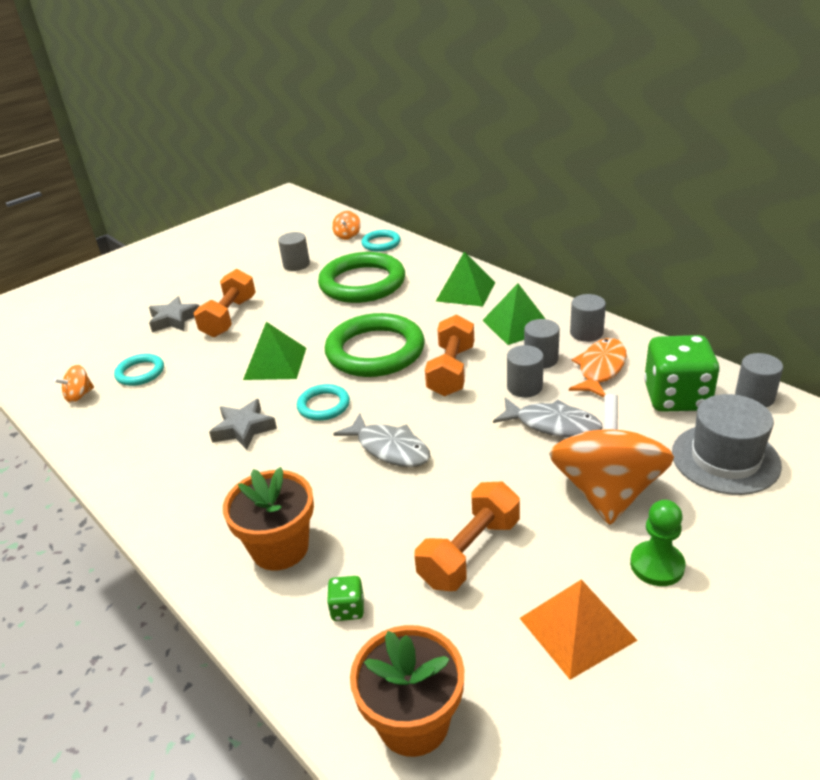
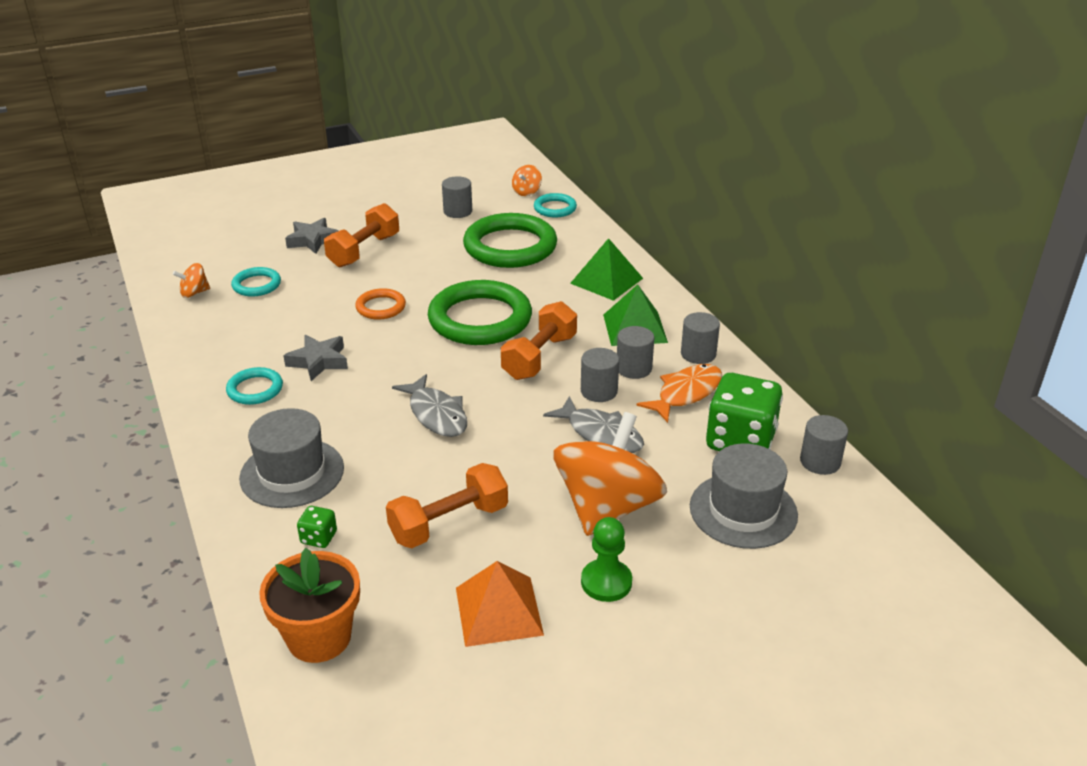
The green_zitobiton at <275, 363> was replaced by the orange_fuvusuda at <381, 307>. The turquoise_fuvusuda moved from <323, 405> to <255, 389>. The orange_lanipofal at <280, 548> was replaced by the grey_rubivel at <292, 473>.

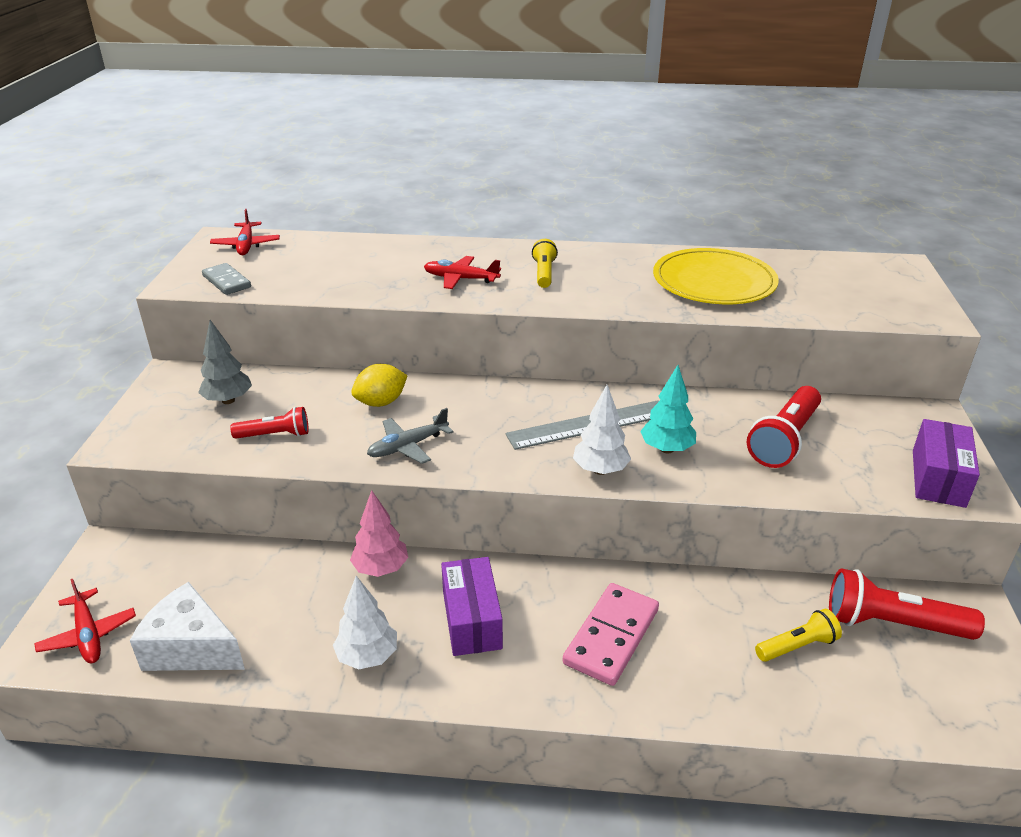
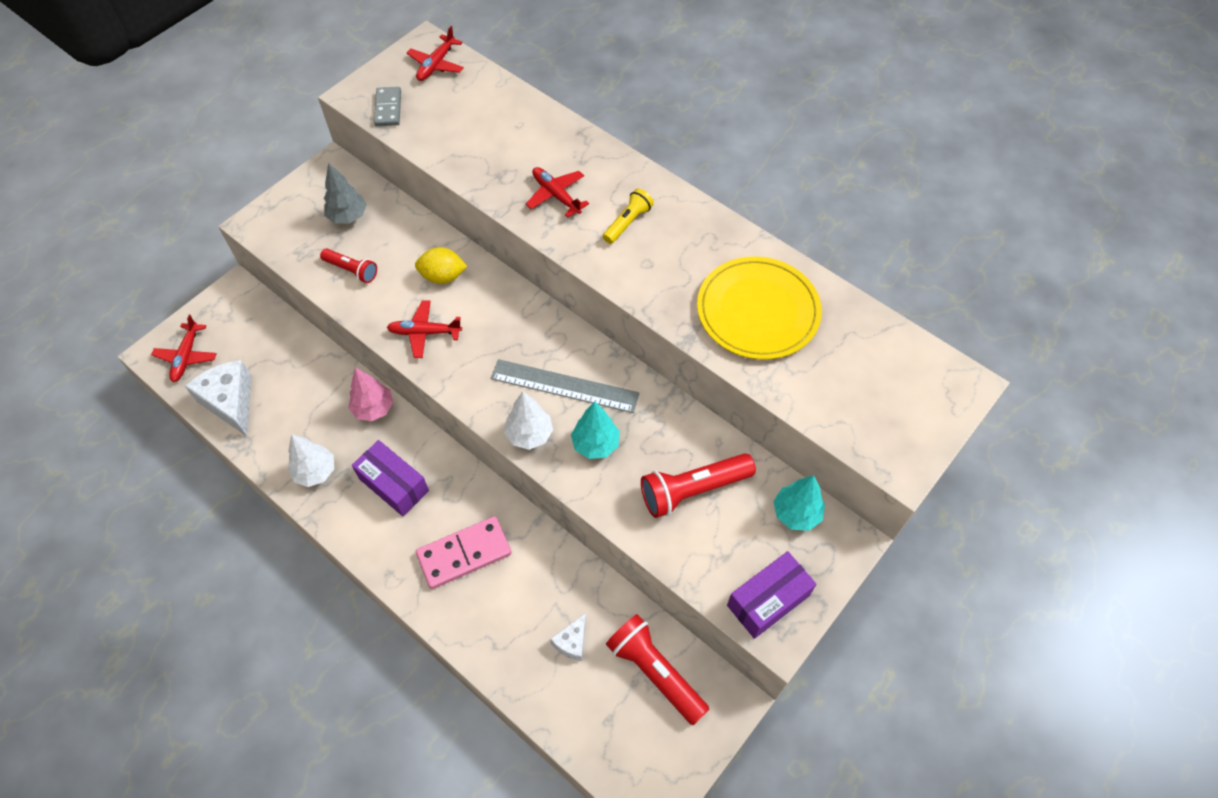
The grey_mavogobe at <408, 446> became the red_mavogobe at <425, 332>. The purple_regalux at <472, 620> turned 75 degrees counterclockwise. The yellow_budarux at <797, 646> was replaced by the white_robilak at <572, 642>. The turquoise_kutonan at <796, 513> appeared.

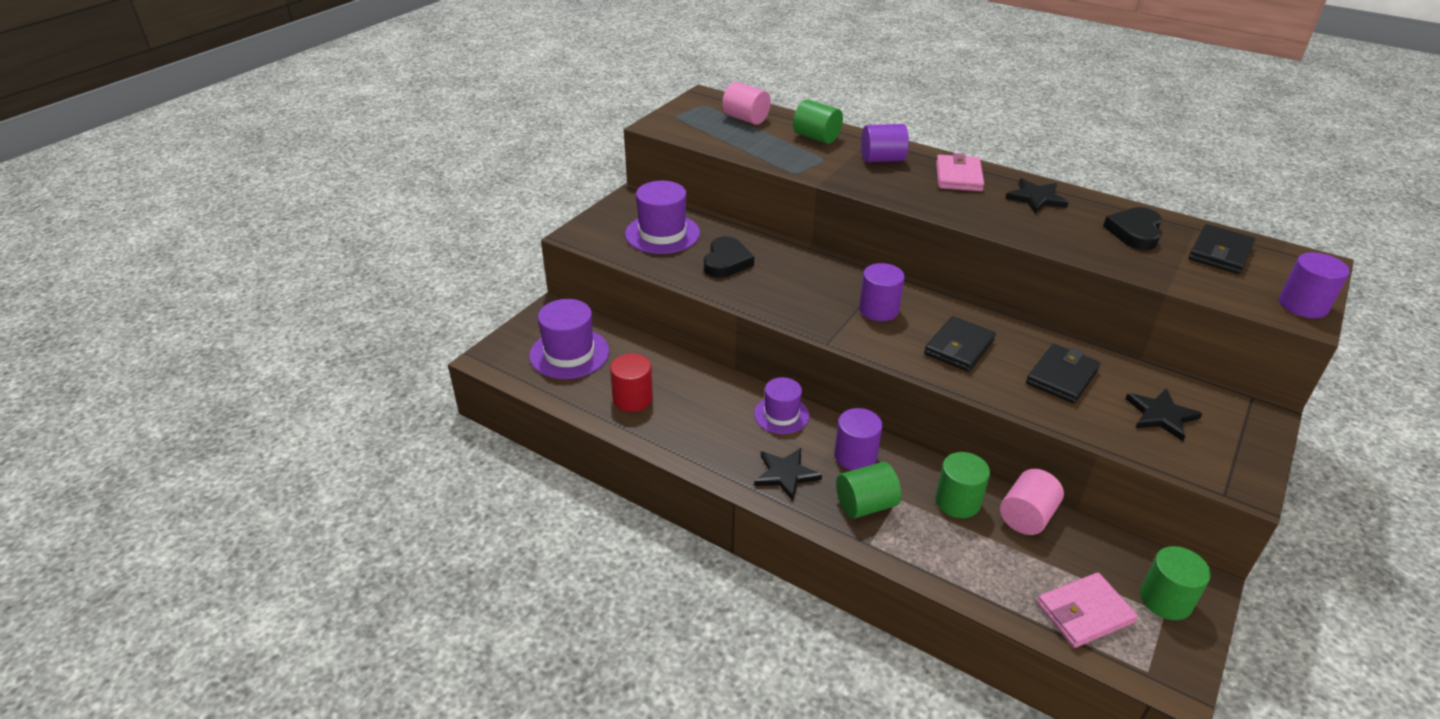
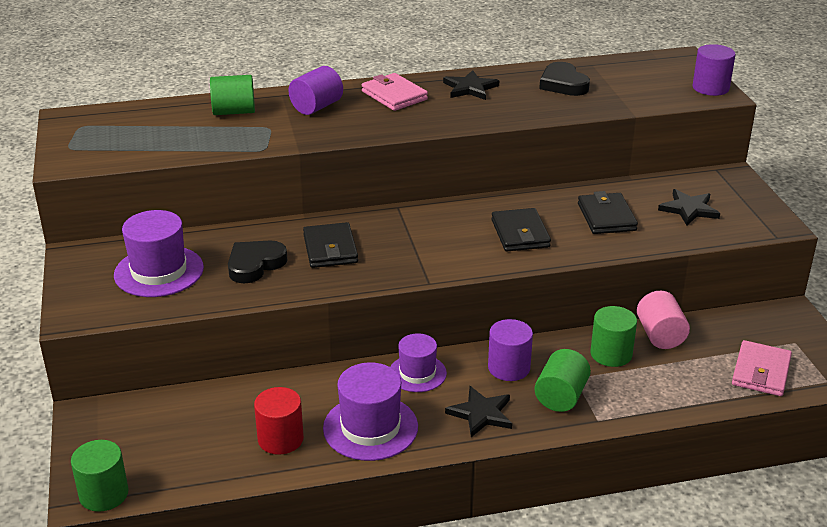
The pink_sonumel at <746, 119> disappeared. The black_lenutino moved from <1220, 253> to <330, 249>. The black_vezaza at <726, 262> turned 105 degrees counterclockwise. The purple_sonumel at <878, 309> disappeared. The purple_rubivel moved from <569, 353> to <370, 427>. The green_sonumel moved from <1165, 599> to <104, 494>.

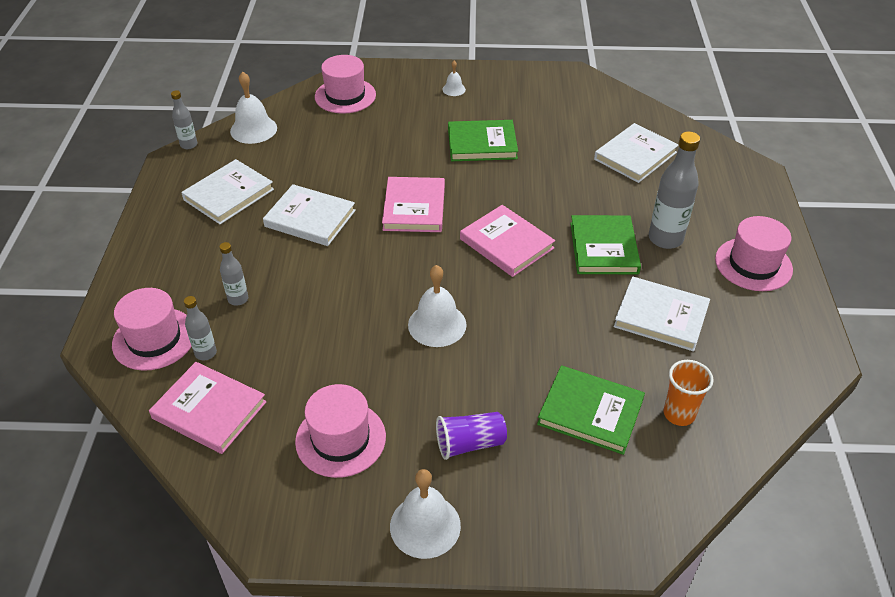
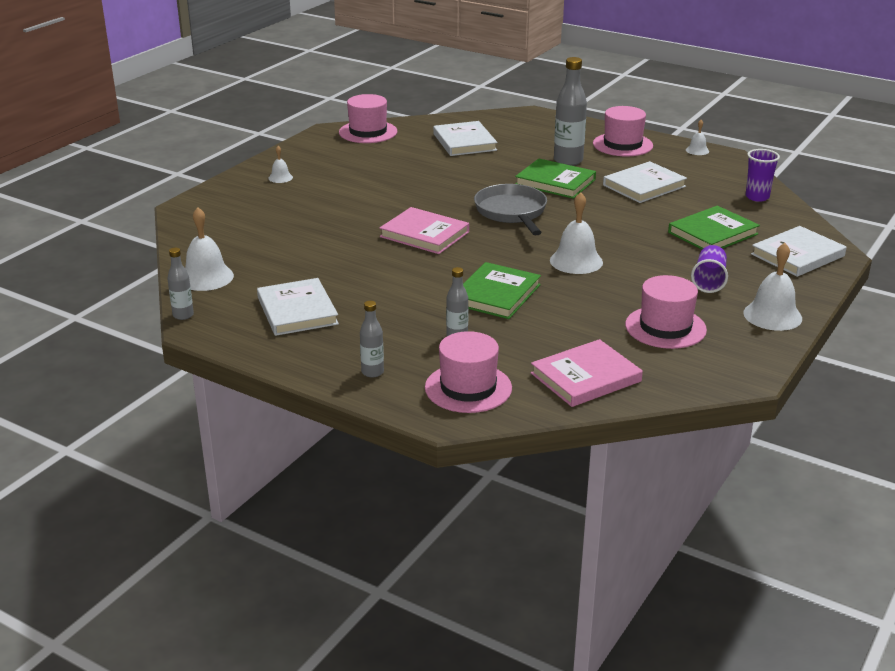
The pink_rubivel moved from <345, 96> to <368, 132>. The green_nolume moved from <482, 144> to <496, 294>. The white_nolume moved from <310, 218> to <797, 255>. The pink_nolume at <506, 244> was replaced by the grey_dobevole at <512, 212>. The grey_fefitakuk moved from <206, 353> to <372, 372>. The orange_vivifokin at <679, 414> disappeared. The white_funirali at <697, 150> appeared. The purple_vivifokin at <757, 197> appeared.

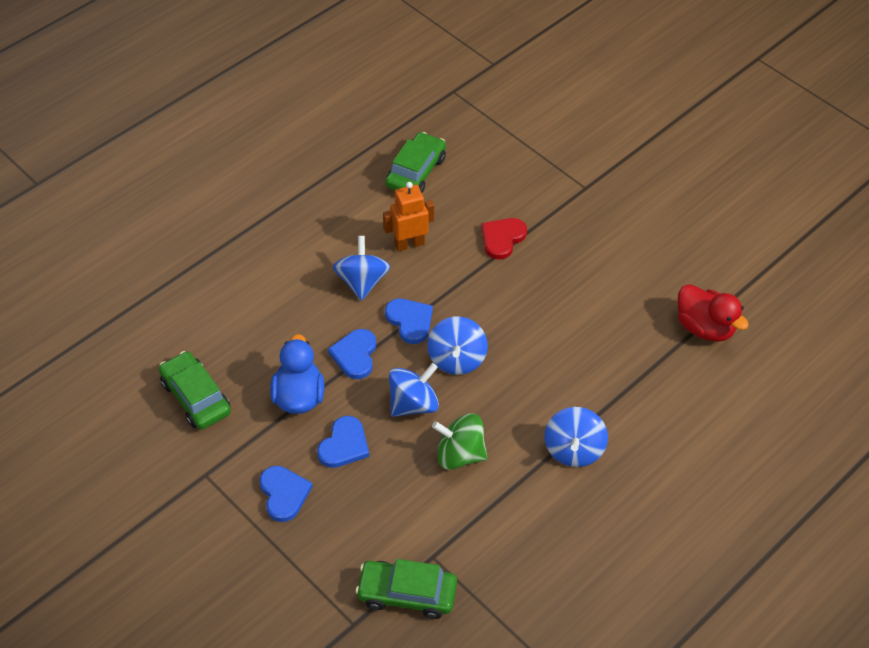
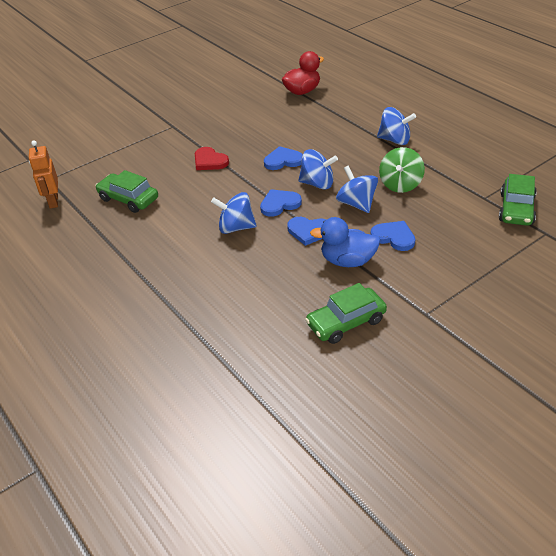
The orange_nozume moved from <409, 244> to <53, 201>. The blue_vezaza moved from <284, 494> to <283, 160>.

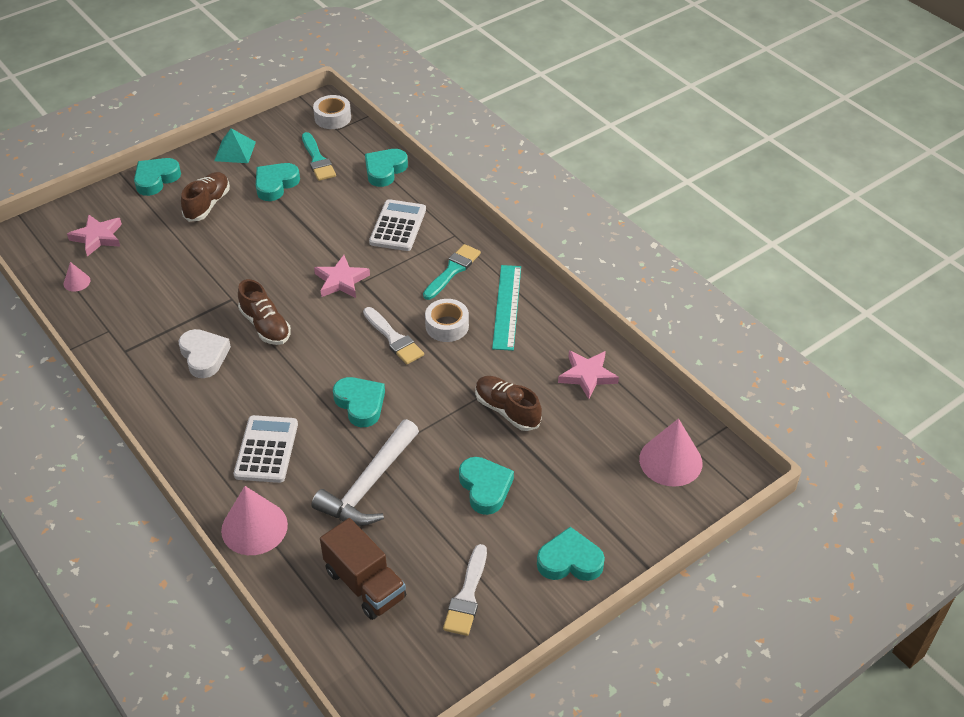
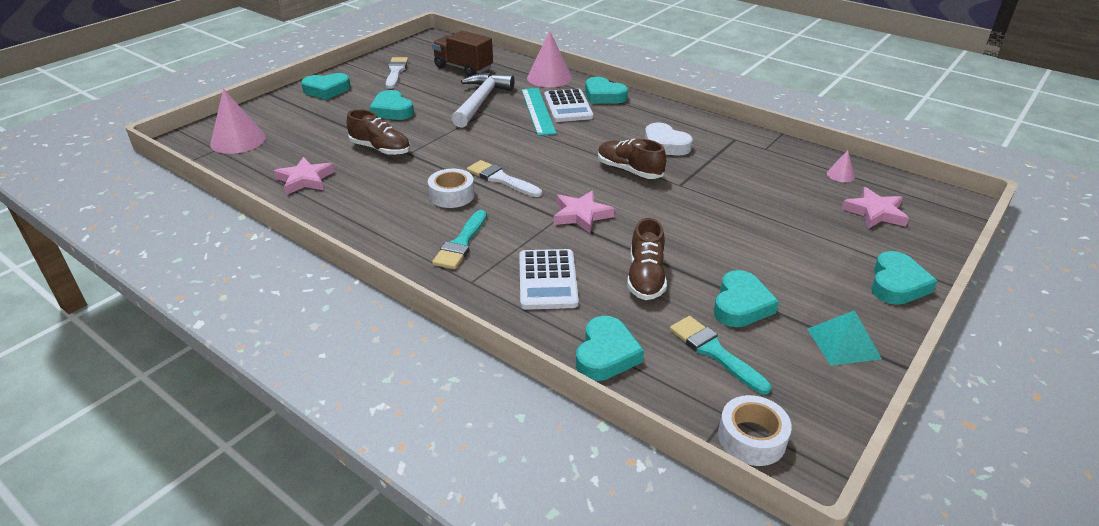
The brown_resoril moved from <207, 204> to <645, 277>. The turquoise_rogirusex moved from <507, 307> to <537, 111>. The turquoise_vezaza moved from <360, 404> to <603, 96>.

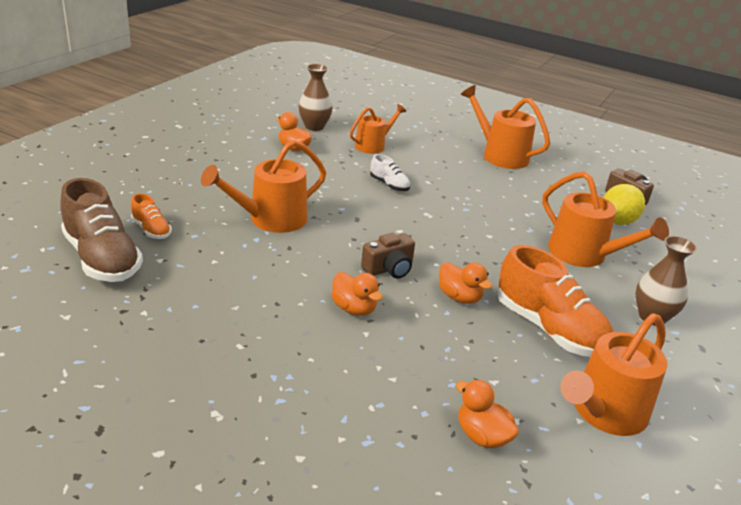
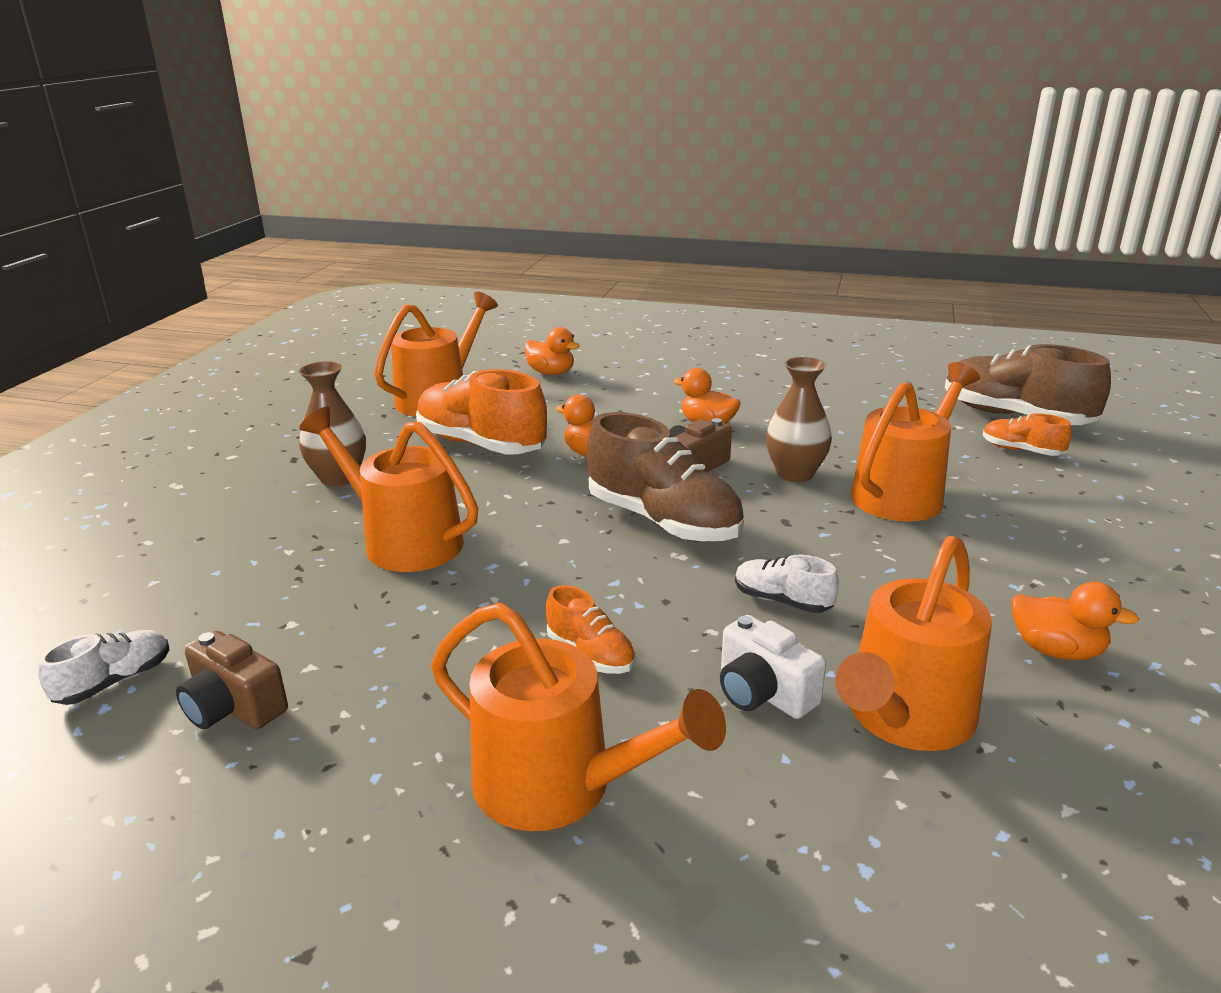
The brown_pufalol moved from <314, 127> to <795, 474>. The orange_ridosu at <373, 145> changed to 1.55 times the size. The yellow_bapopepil at <617, 221> disappeared. The brown_resoril at <663, 521> appeared. The orange_resoril at <590, 654> appeared. The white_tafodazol at <763, 692> appeared. The white_resoril at <115, 682> appeared.

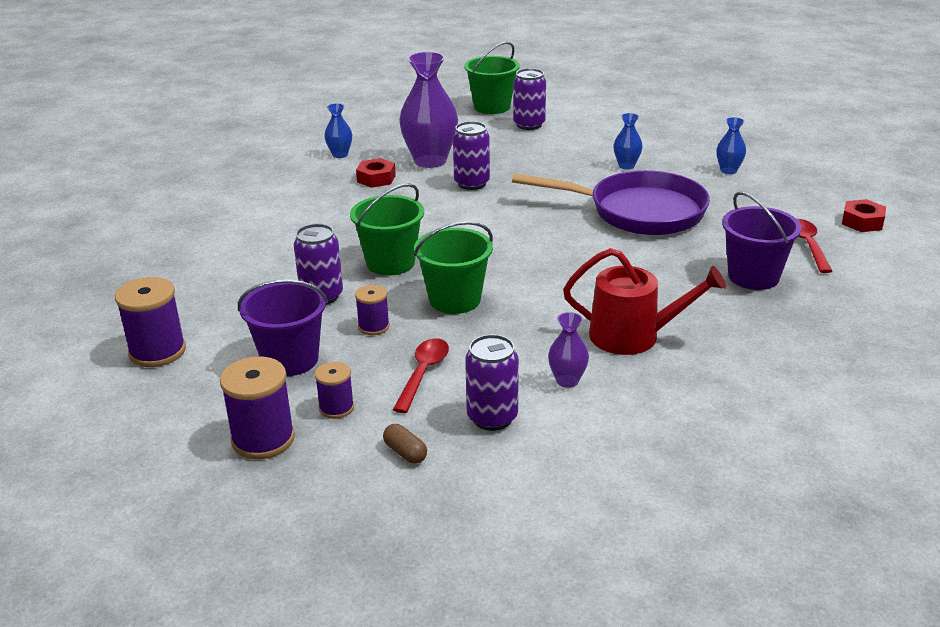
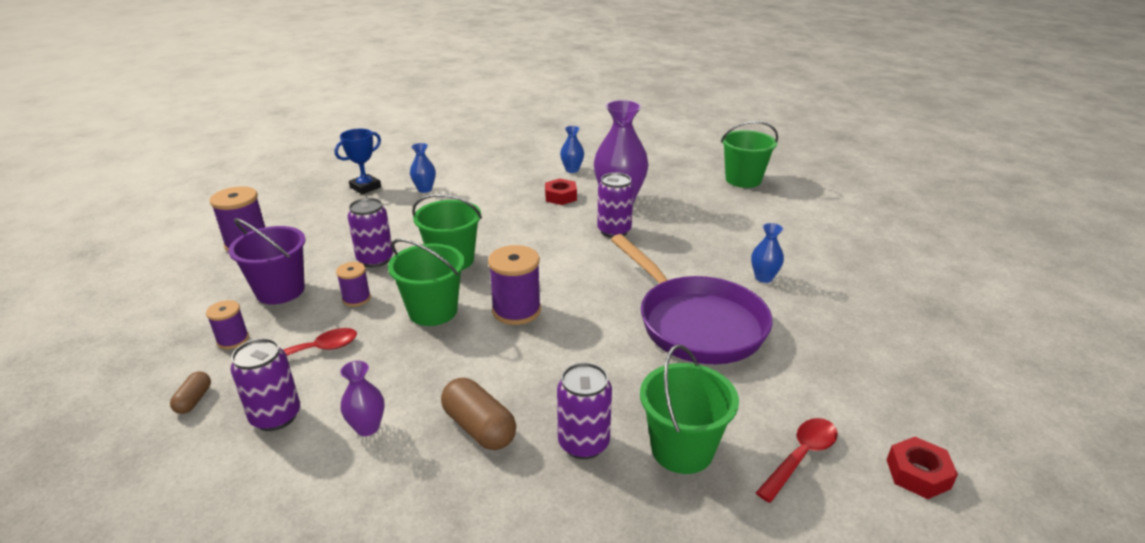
The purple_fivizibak moved from <529, 125> to <583, 443>. The blue_pufalol moved from <728, 170> to <425, 189>. The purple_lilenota at <753, 276> became the green_lilenota at <682, 449>. The red_ridosu at <633, 336> was replaced by the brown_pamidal at <479, 428>. The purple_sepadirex moved from <263, 439> to <516, 310>. The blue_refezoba at <365, 187> appeared.

